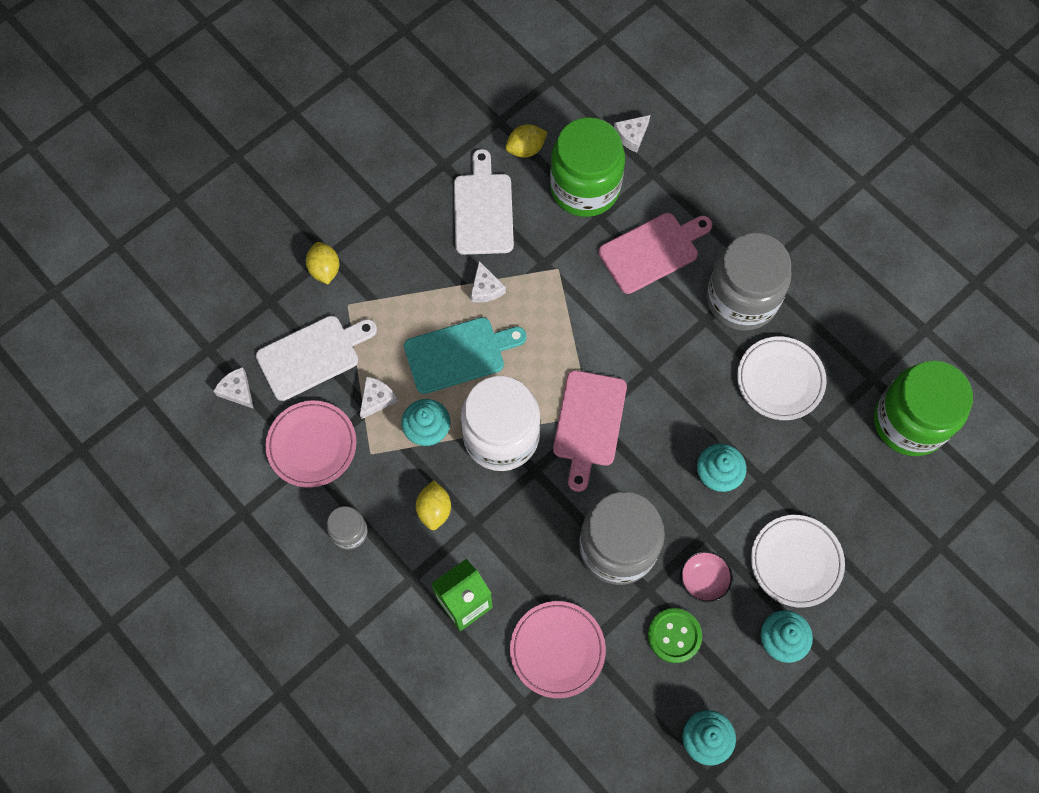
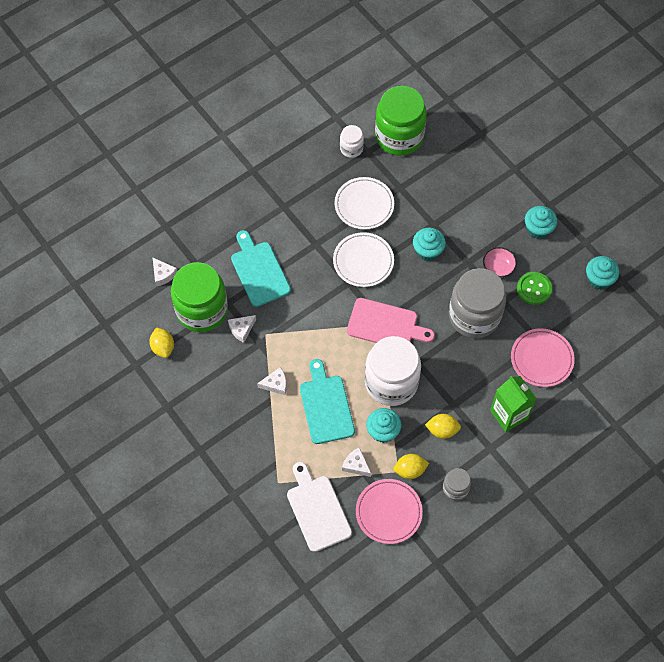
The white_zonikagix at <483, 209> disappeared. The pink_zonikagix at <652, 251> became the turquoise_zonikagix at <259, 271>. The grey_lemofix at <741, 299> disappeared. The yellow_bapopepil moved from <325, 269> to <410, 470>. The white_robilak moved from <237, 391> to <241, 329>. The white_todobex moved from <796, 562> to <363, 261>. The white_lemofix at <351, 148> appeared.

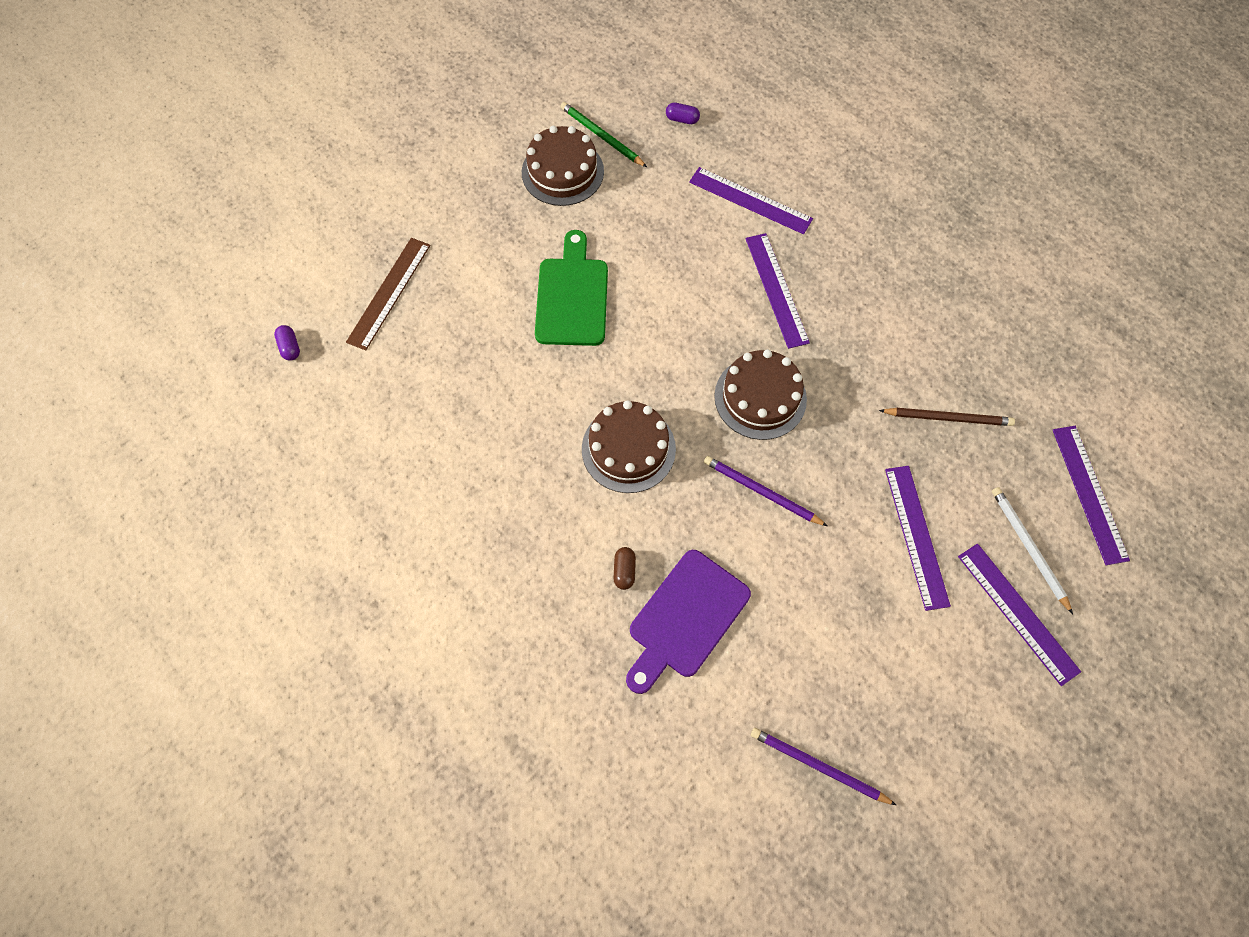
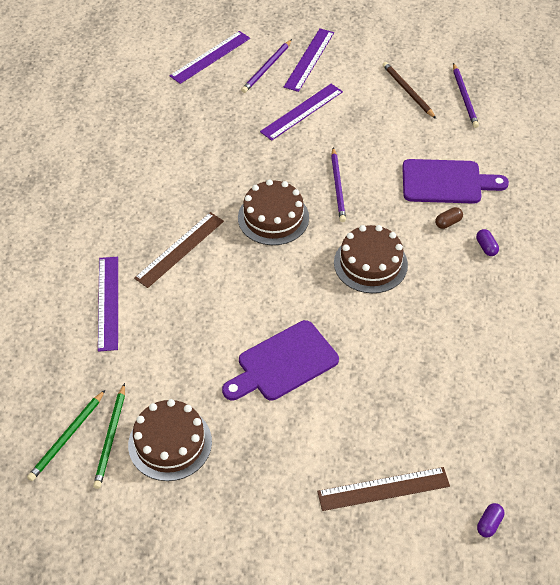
The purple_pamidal moved from <682, 119> to <486, 247>. The green_zonikagix at <572, 296> became the purple_zonikagix at <283, 363>. The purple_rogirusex at <776, 289> became the brown_rogirusex at <179, 249>. The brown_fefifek moved from <948, 418> to <407, 91>. The white_fefifek at <1028, 548> became the purple_fefifek at <267, 68>. The green_fefifek at <67, 437> appeared.

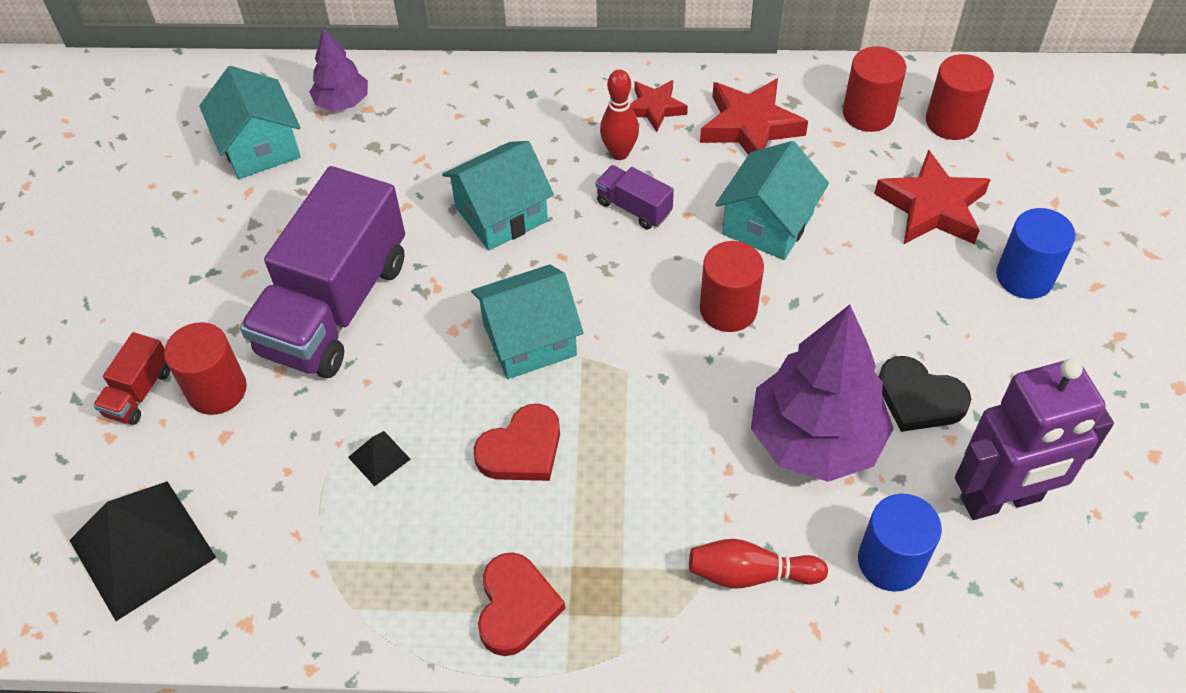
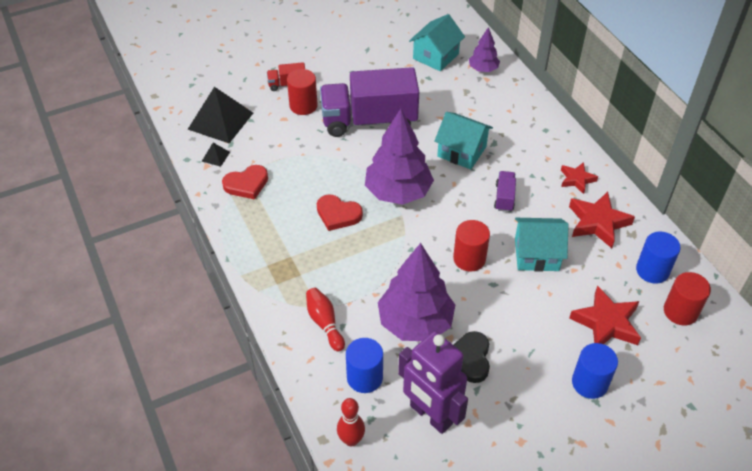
The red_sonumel at <868, 113> became the blue_sonumel at <652, 270>. The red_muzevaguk moved from <619, 153> to <351, 440>. The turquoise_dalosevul at <529, 339> was replaced by the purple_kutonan at <398, 192>. The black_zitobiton moved from <379, 458> to <215, 156>. The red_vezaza moved from <516, 607> to <246, 184>.

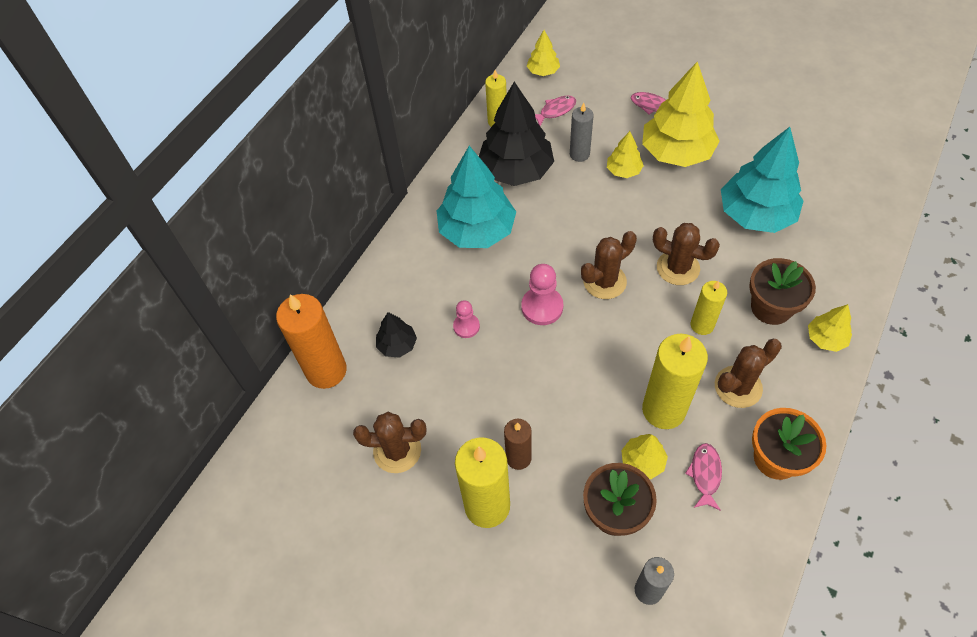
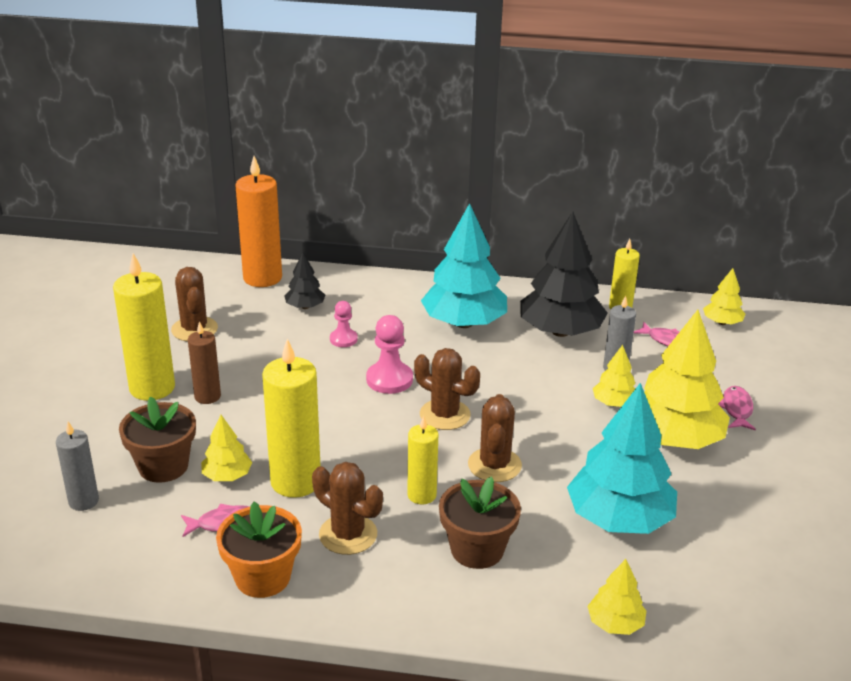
The yellow_kutonan moved from <826, 338> to <615, 623>.

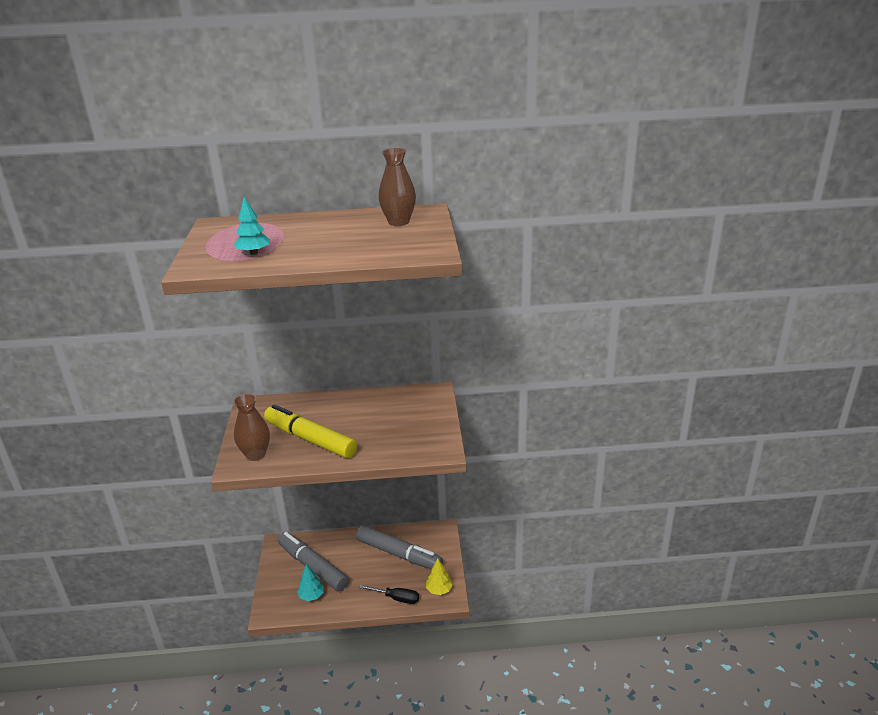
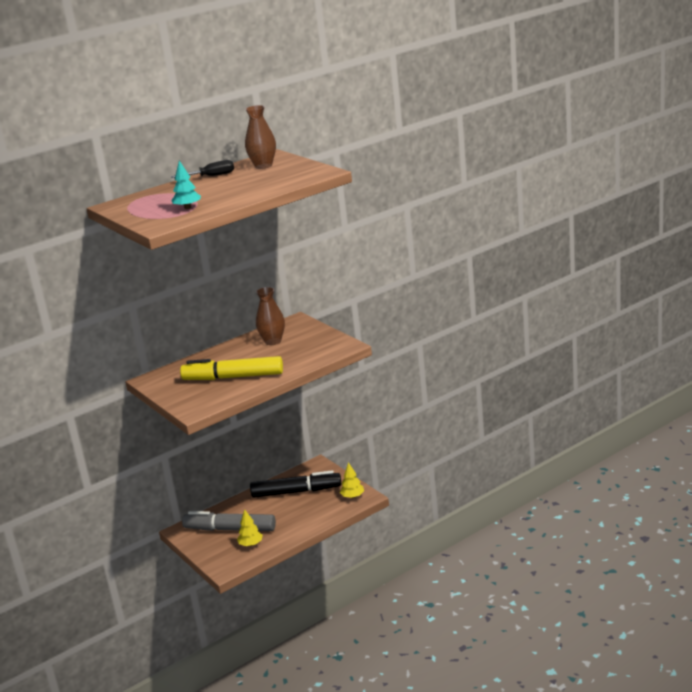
The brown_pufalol moved from <256, 454> to <273, 341>. The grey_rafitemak at <399, 554> became the black_rafitemak at <296, 492>. The turquoise_kutonan at <311, 596> became the yellow_kutonan at <251, 544>. The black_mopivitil moved from <396, 598> to <211, 176>.

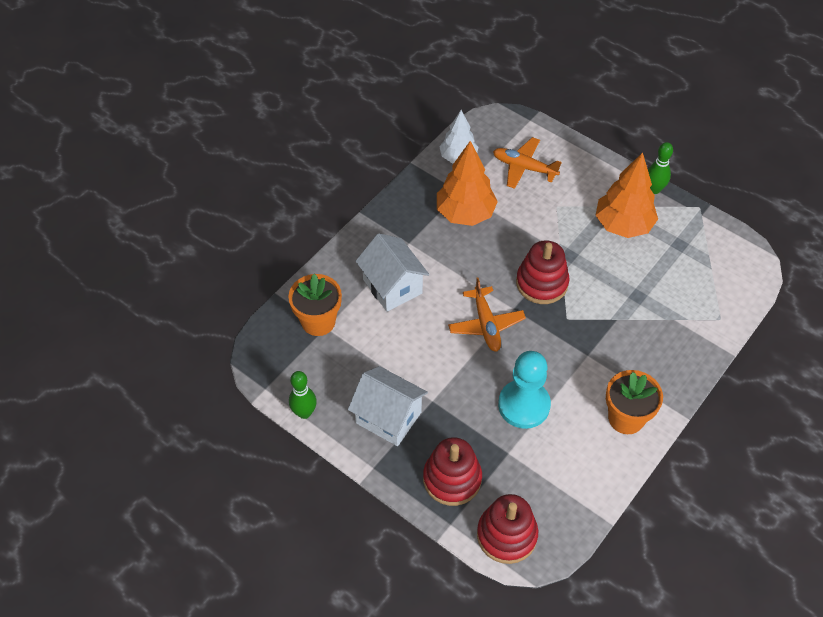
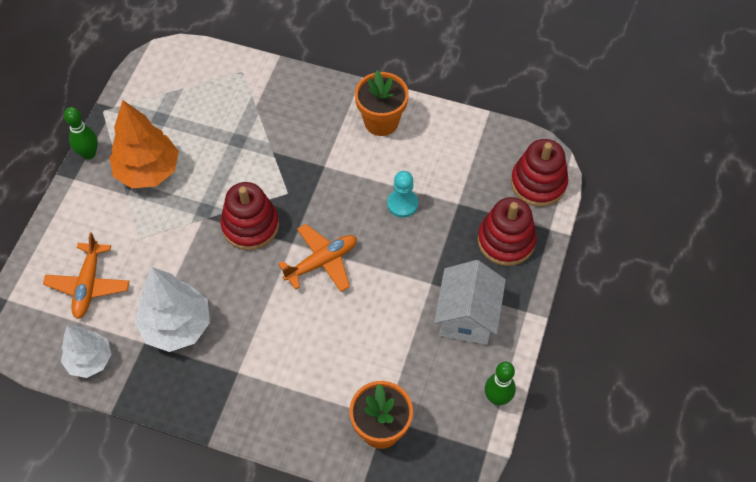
The orange_kutonan at <465, 213> became the white_kutonan at <176, 326>. The white_dalosevul at <392, 286> disappeared. The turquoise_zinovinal at <524, 405> changed to 0.59 times the size.

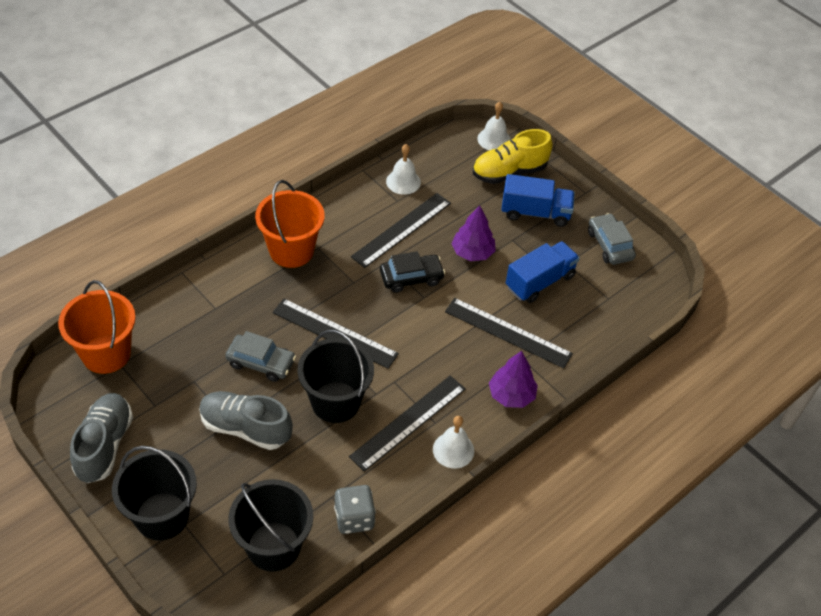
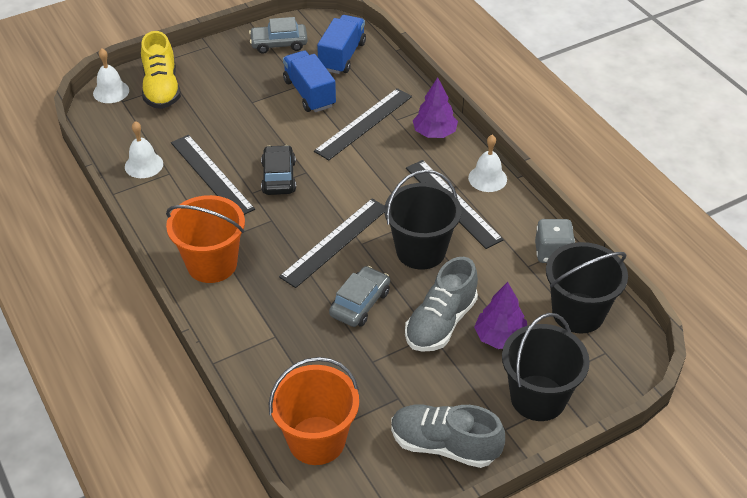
The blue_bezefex moved from <535, 213> to <342, 56>. The purple_kutonan moved from <472, 252> to <500, 337>.

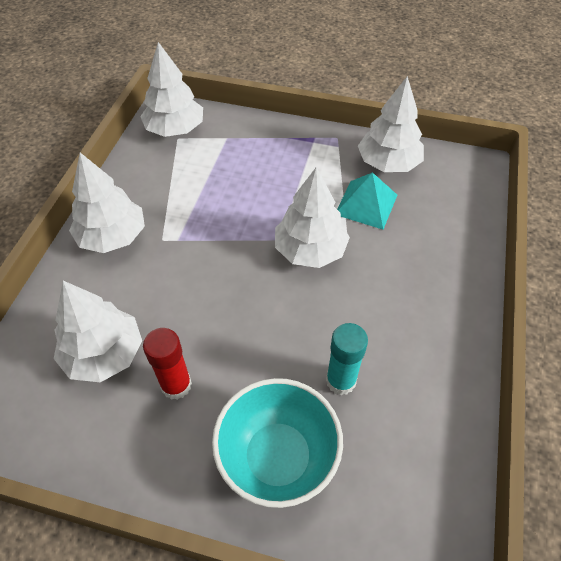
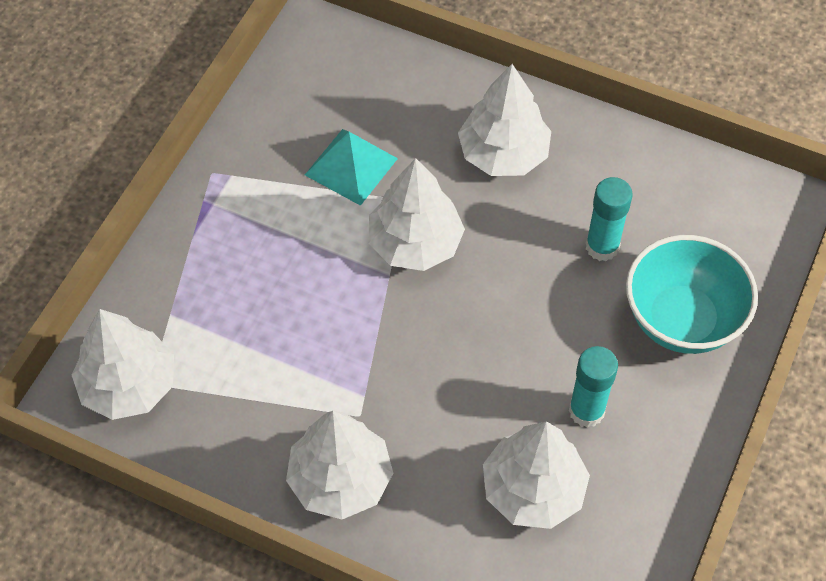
The white_kutonan moved from <388, 163> to <503, 154>. The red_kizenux at <176, 385> became the turquoise_kizenux at <586, 411>.

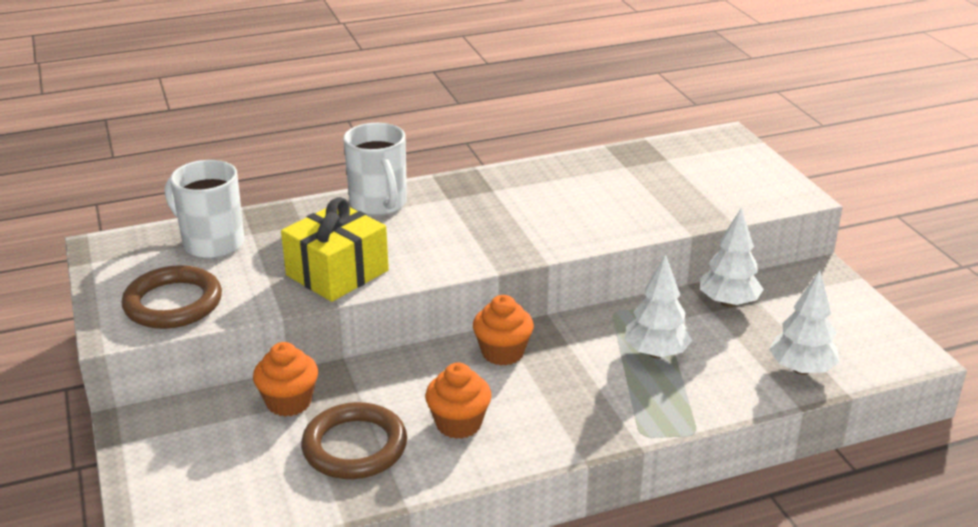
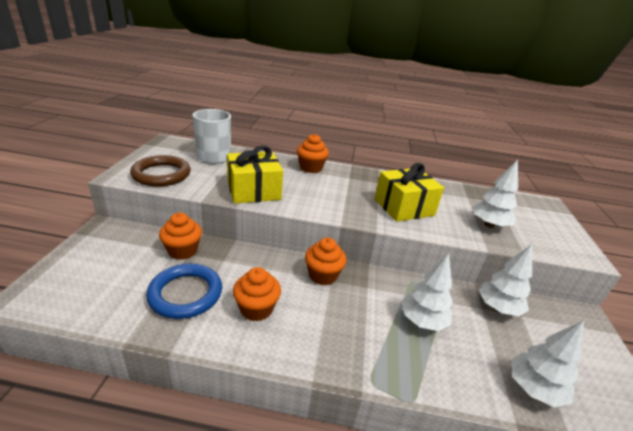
The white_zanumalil at <379, 204> was replaced by the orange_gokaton at <311, 168>. The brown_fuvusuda at <355, 446> became the blue_fuvusuda at <185, 294>. The white_kutonan at <489, 225> appeared. The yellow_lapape at <404, 207> appeared.

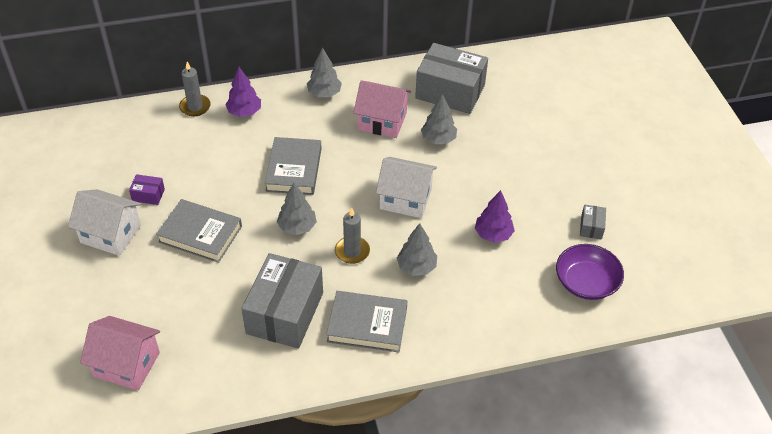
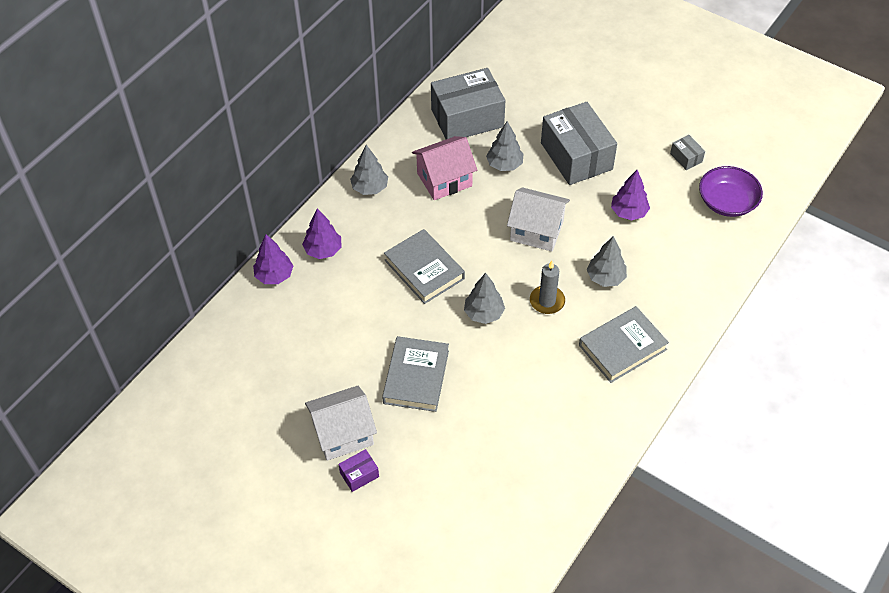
The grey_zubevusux at <195, 107> was replaced by the purple_kutonan at <274, 276>. The white_dalosevul at <405, 199> turned 45 degrees clockwise. The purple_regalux moved from <148, 195> to <359, 475>. The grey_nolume at <200, 234> turned 60 degrees counterclockwise. The grey_regalux moved from <285, 313> to <576, 156>. The pink_dalosevul at <127, 364> disappeared.

